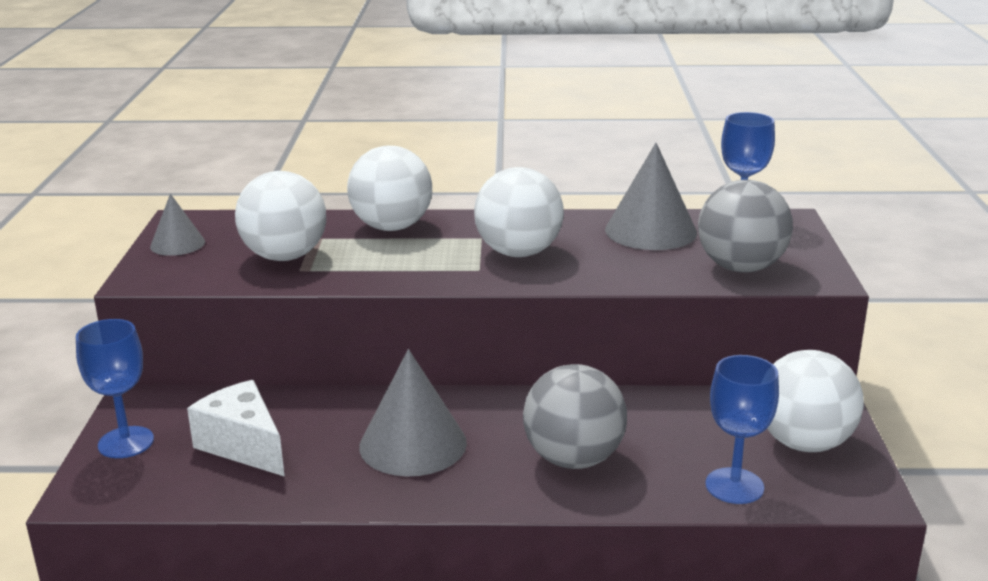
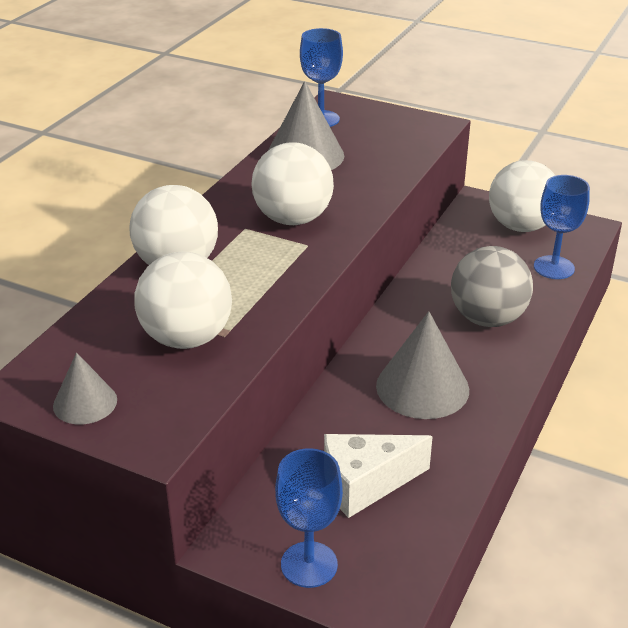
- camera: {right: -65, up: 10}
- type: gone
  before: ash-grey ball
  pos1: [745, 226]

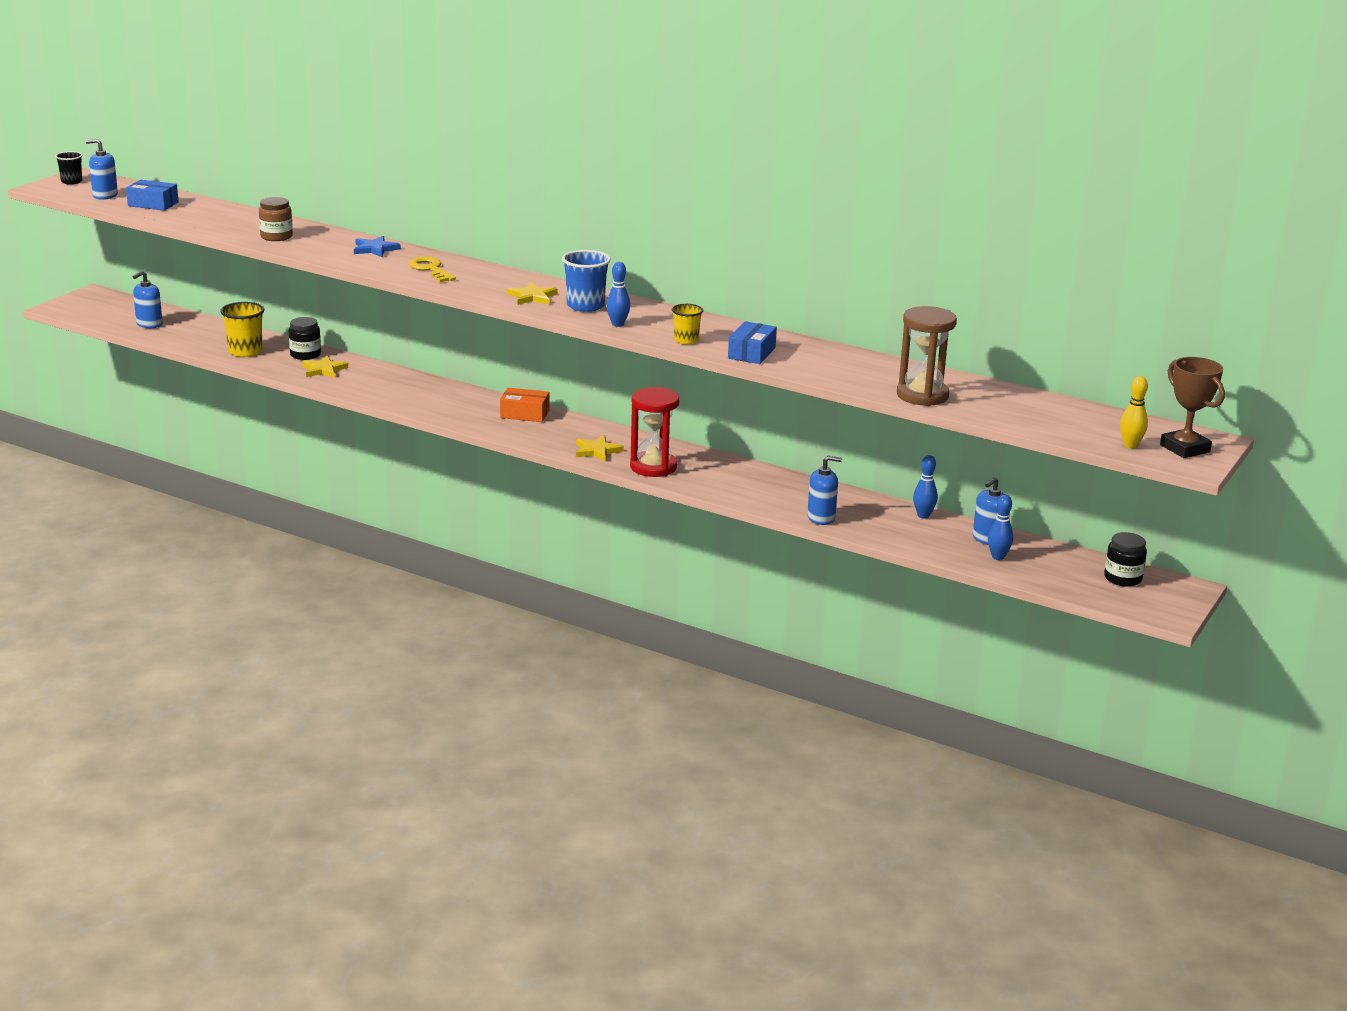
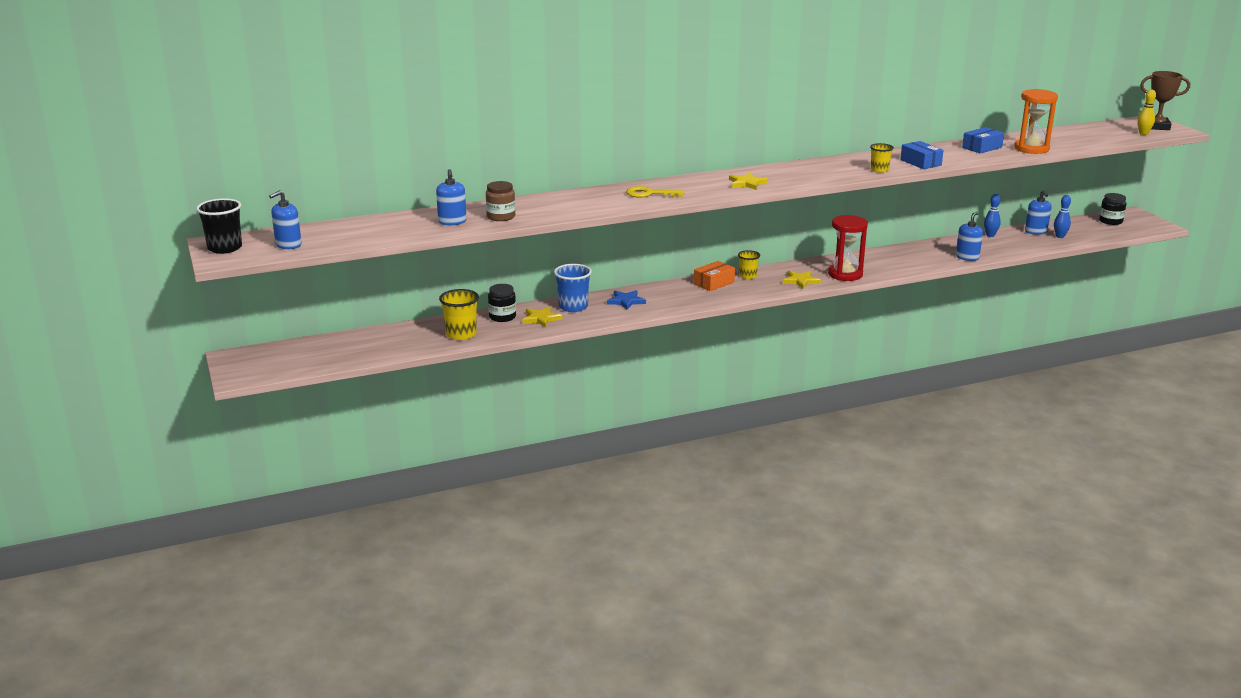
- camera: {right: -50, up: 0}
- type: scaled
  before: ebony tumbler
  pos1: [69, 168]
  pos2: [219, 226]
  scale: 1.59
- type: shifted
  before: royal blue package
  pos1: [152, 195]
  pos2: [983, 140]
- type: shifted
  before: royal blue soap dispenser
  pos1: [147, 299]
  pos2: [451, 197]
- type: shifted
  before: royal blue five-pointed star
  pos1: [377, 246]
  pos2: [626, 300]
- type: shifted
  before: royal blue tumbler
  pos1: [586, 281]
  pos2: [573, 288]
- type: gone
  before: royal blue bowling pin
  pos1: [618, 294]
- type: repainted
  before: dark brown hourglass
  after: bright orange hourglass
  pos1: [927, 356]
  pos2: [1036, 121]
- type: new
  after: yellow tumbler
  pos2: [749, 264]

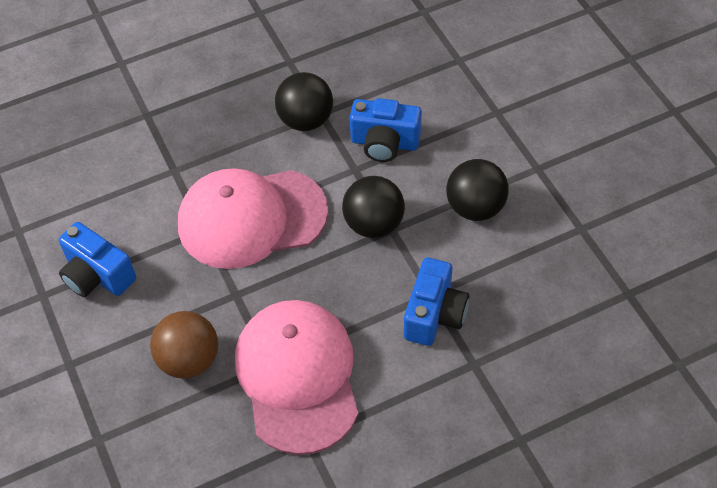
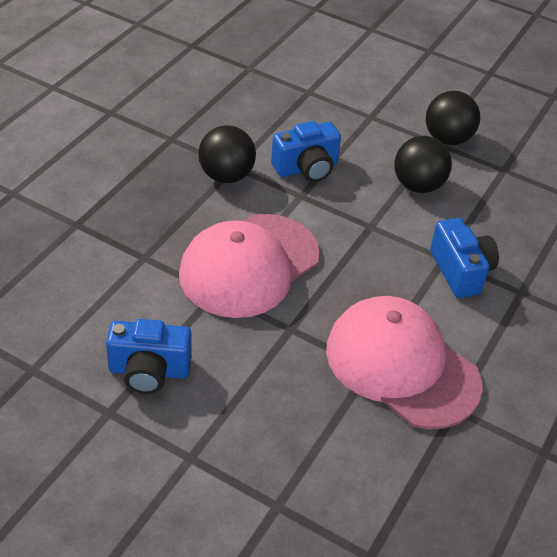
- camera: {right: -40, up: -10}
- type: gone
  before: dark brown ball
  pos1: [184, 345]
- type: shifted
  before: ebony ball
  pos1: [373, 207]
  pos2: [453, 118]

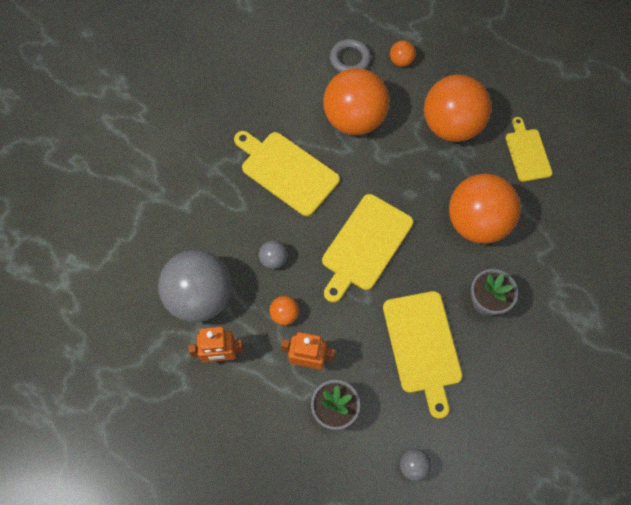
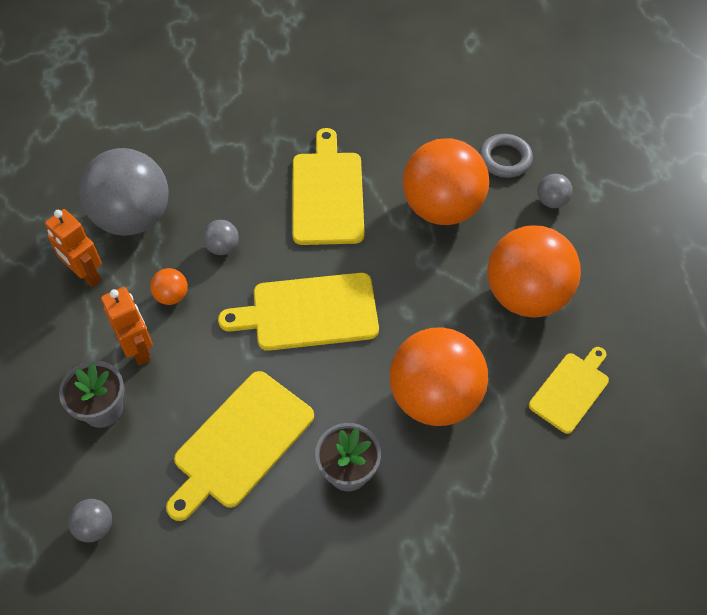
- camera: {right: 50, up: -10}
- type: repainted
  before: bright orange ball
  after: ash-grey ball
  pos1: [402, 53]
  pos2: [555, 191]

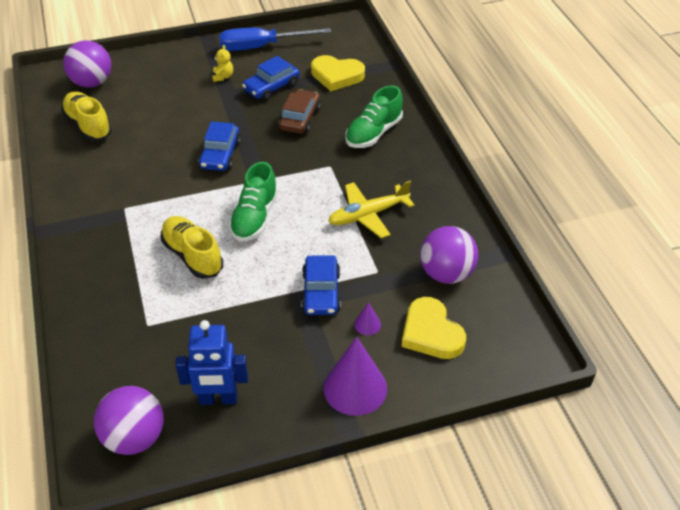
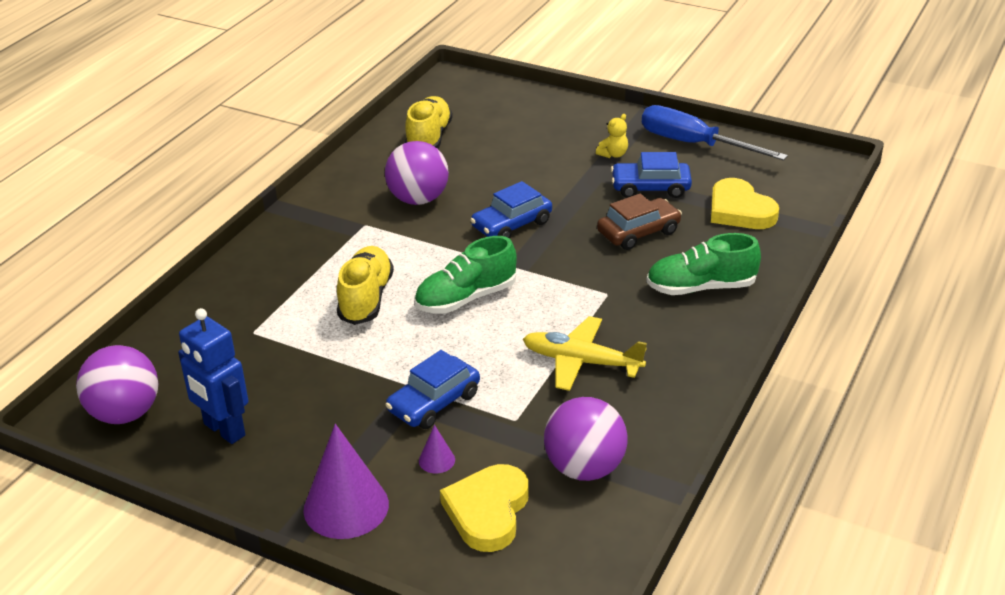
- camera: {right: 45, up: -10}
- type: shifted
  before: violet ball
  pos1: [87, 64]
  pos2: [417, 173]

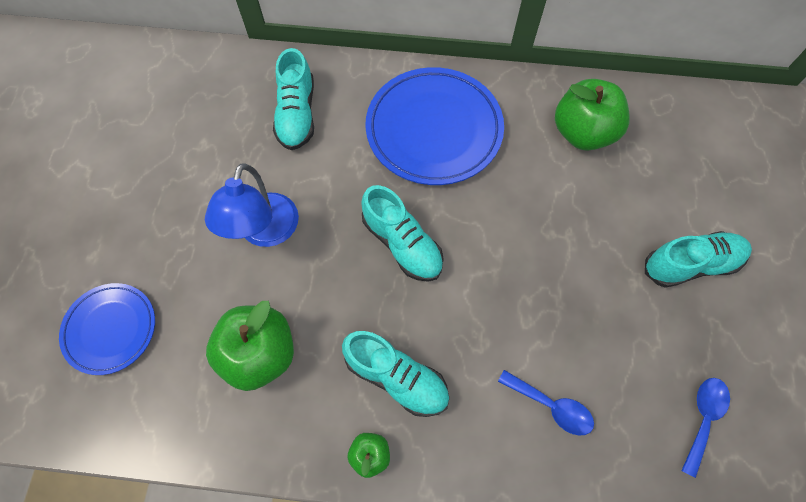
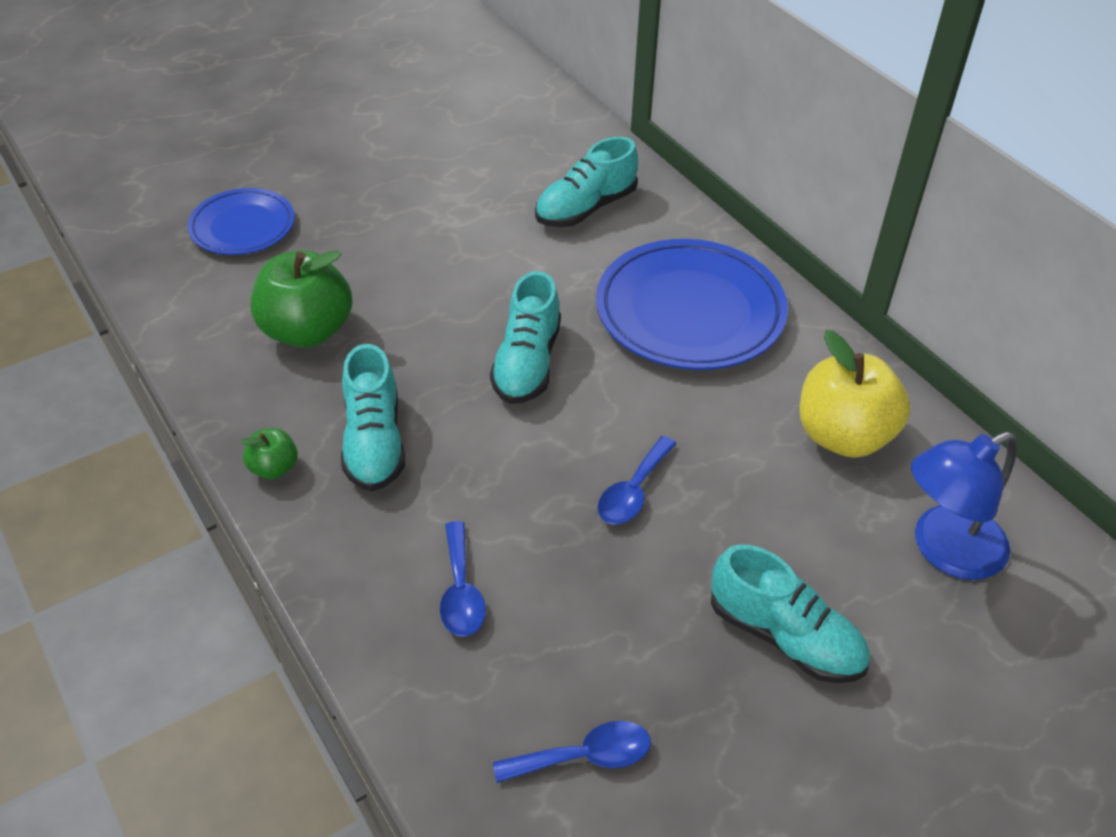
- camera: {right: 50, up: -20}
- type: shifted
  before: royal blue desk lamp
  pos1: [252, 205]
  pos2: [964, 506]
- type: repainted
  before: green apple fruit
  after: yellow apple fruit
  pos1: [592, 115]
  pos2: [855, 394]
- type: new
  after: royal blue teaspoon
  pos2: [637, 480]

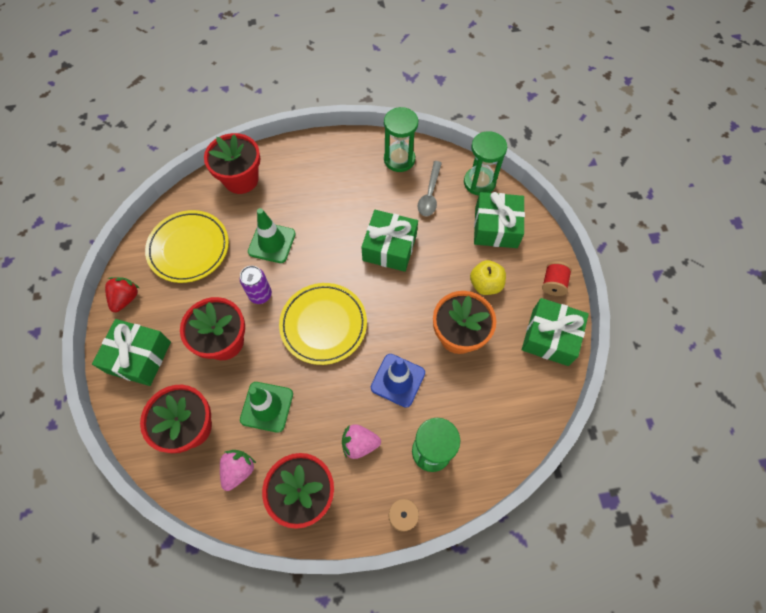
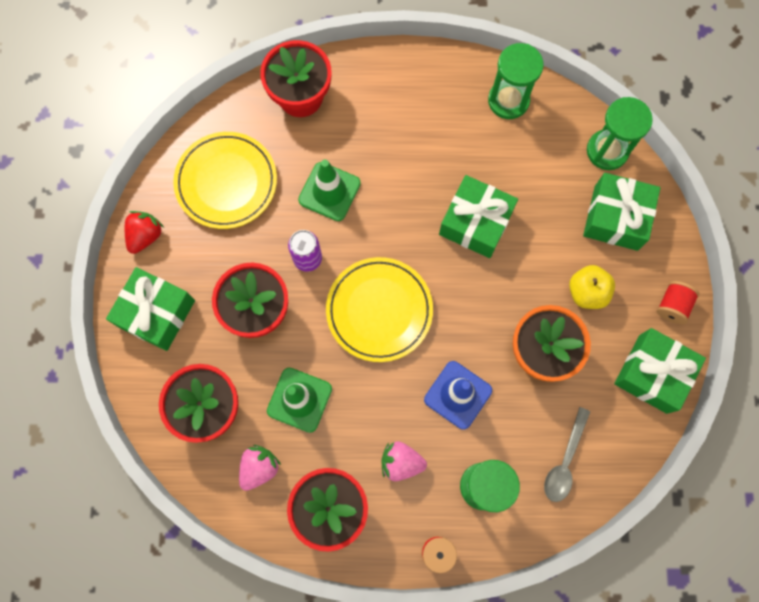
- camera: {right: 10, up: 10}
- type: shifted
  before: ash-grey teaspoon
  pos1: [429, 188]
  pos2: [567, 454]

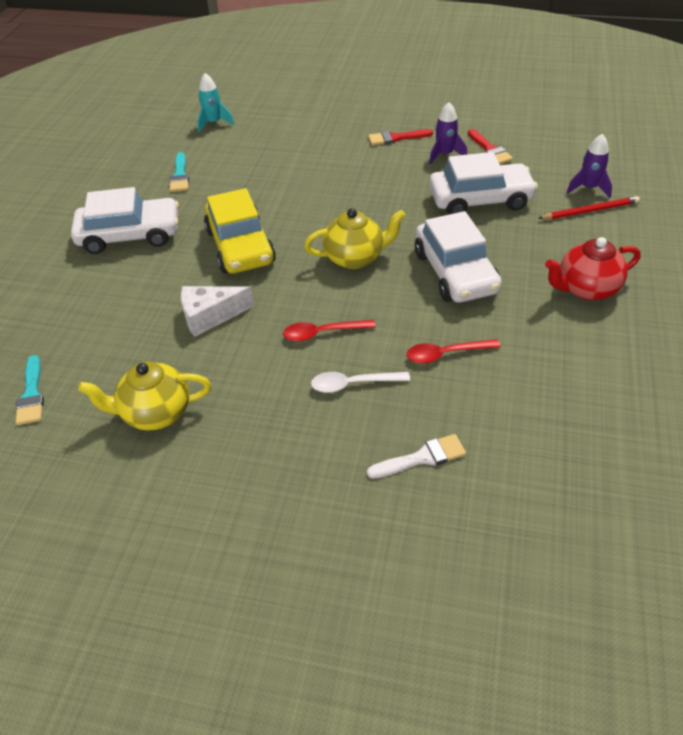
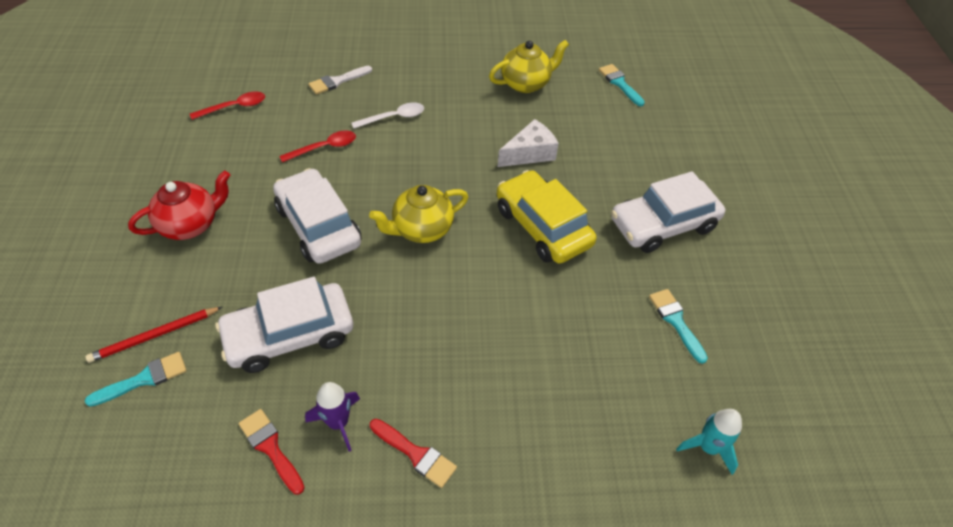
- camera: {right: 160, up: 5}
- type: shifted
  before: red teaspoon
  pos1: [329, 331]
  pos2: [227, 105]
- type: rotated
  before: red brush
  pos1: [400, 137]
  pos2: [413, 453]
  turn: 60
- type: swapped
  before: violet rocket
  after: teal brush
  pos1: [589, 166]
  pos2: [136, 379]

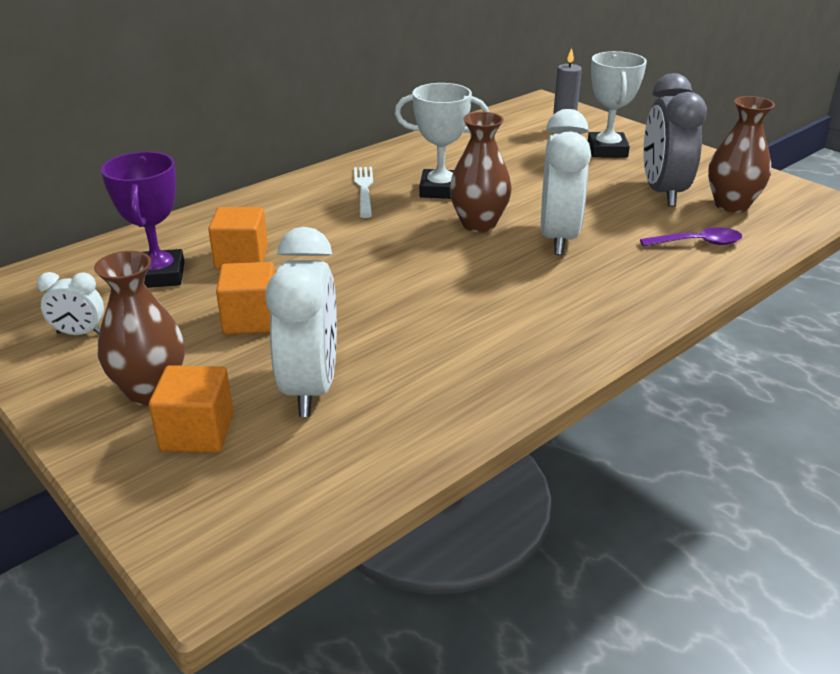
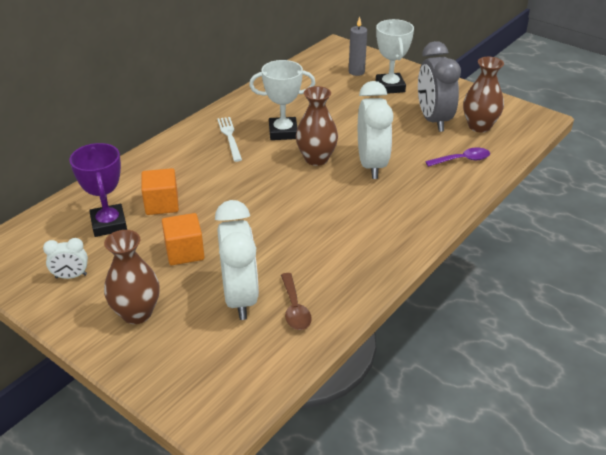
- camera: {right: -10, up: 5}
- type: gone
  before: bright orange solid cube
  pos1: [191, 409]
- type: new
  after: dark brown teaspoon
  pos2: [296, 301]

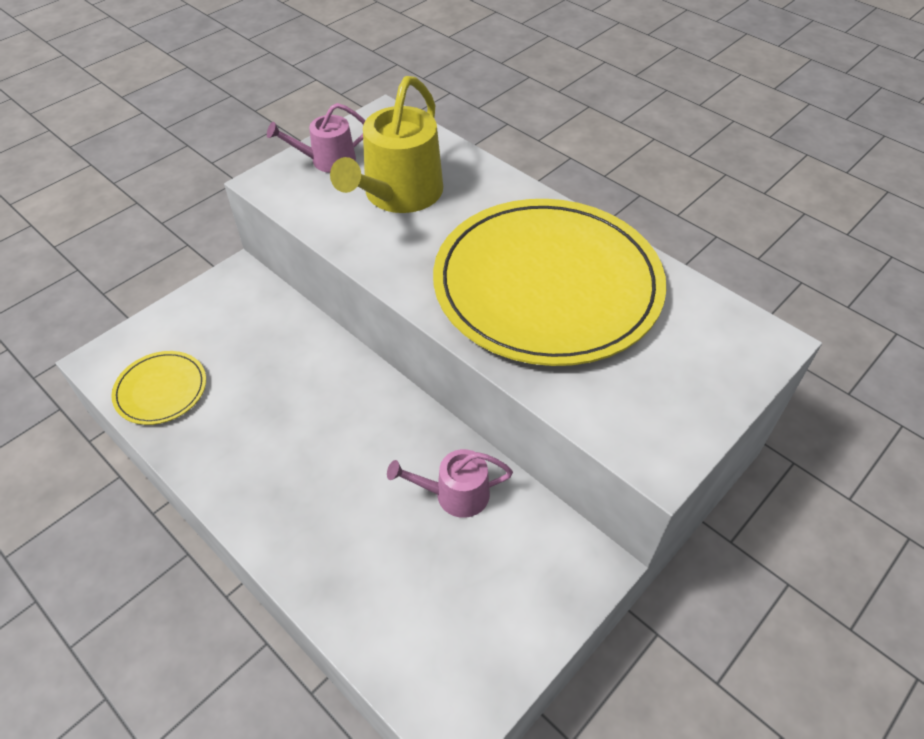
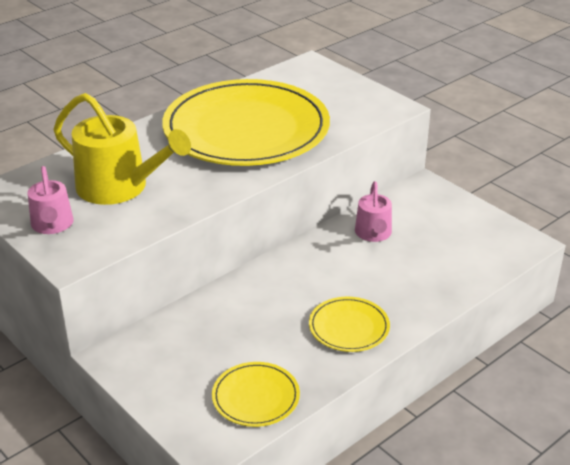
- camera: {right: -85, up: -15}
- type: new
  after: yellow plate
  pos2: [349, 324]

